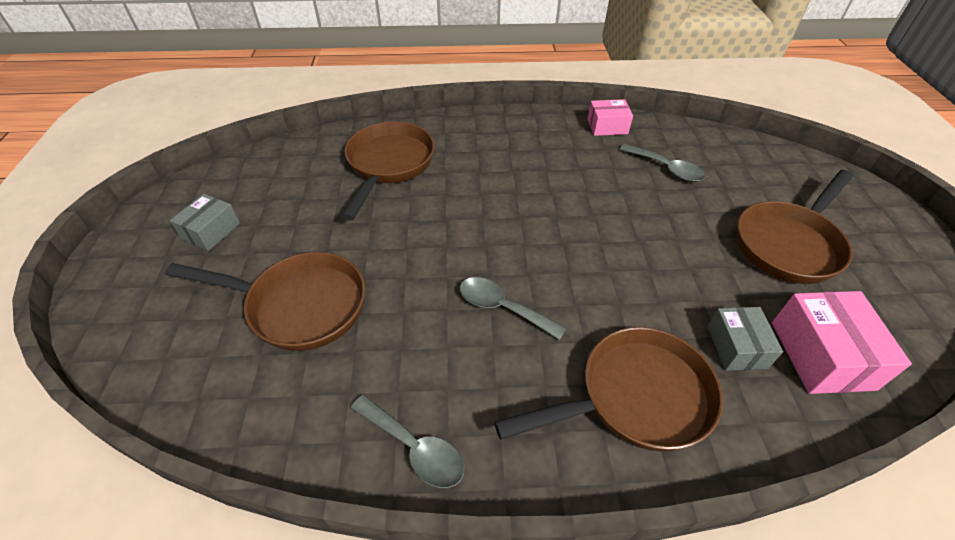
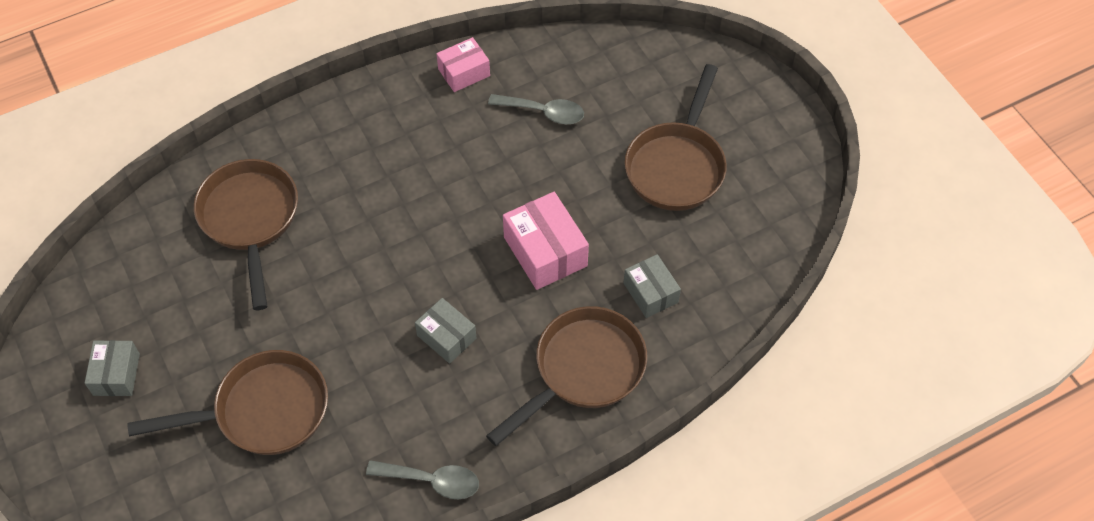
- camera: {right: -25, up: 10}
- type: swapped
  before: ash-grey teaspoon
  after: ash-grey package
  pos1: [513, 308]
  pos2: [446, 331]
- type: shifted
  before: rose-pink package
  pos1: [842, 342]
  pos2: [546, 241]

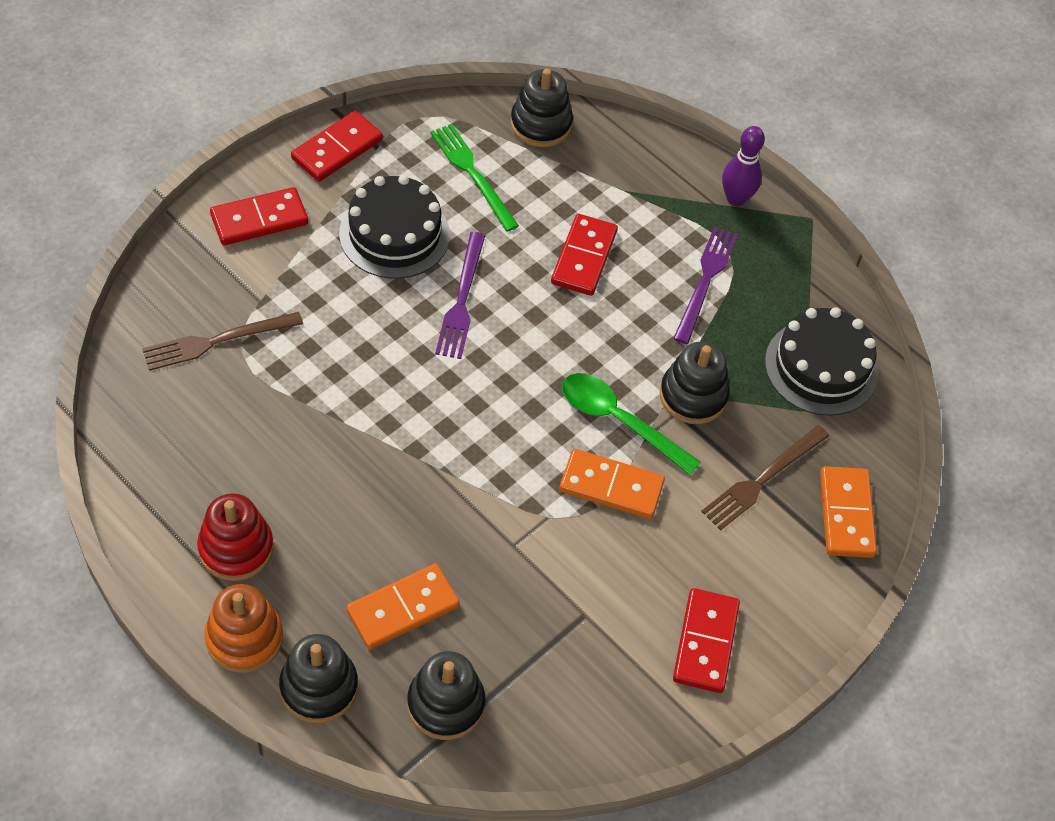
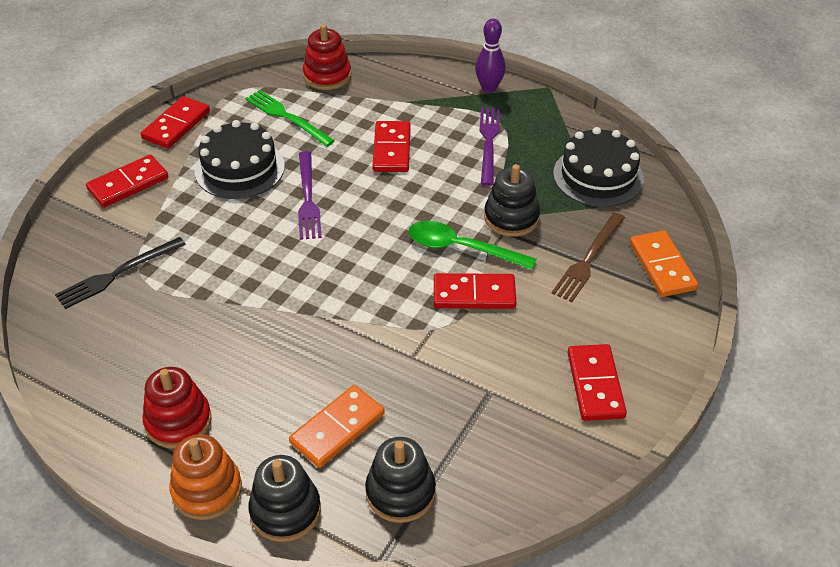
- camera: {right: -10, up: -10}
- type: repainted
  before: dark brown fork
  after: ebony fork
  pos1: [222, 341]
  pos2: [120, 273]
- type: repainted
  before: ebony stacking rings
  after: red stacking rings
  pos1: [542, 108]
  pos2: [327, 57]
- type: repainted
  before: bright orange domino tile
  after: red domino tile
  pos1: [612, 484]
  pos2: [475, 291]

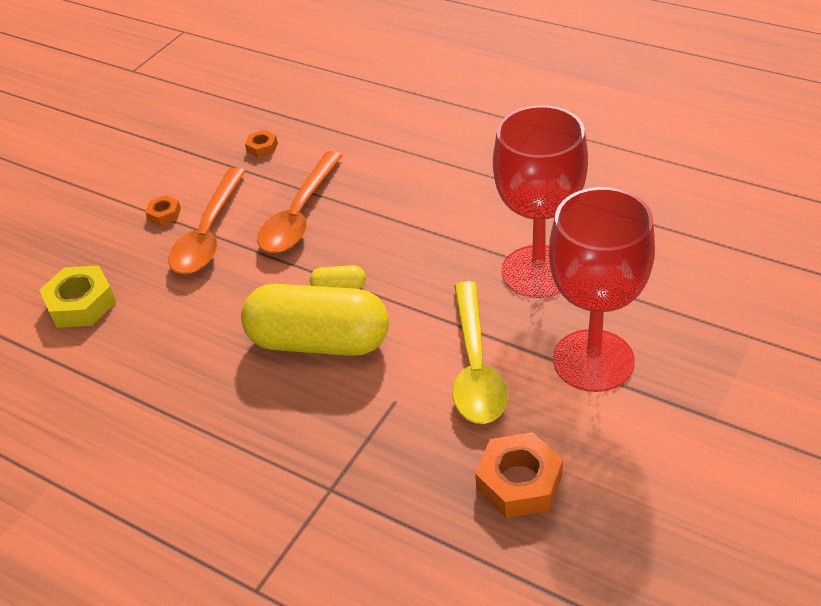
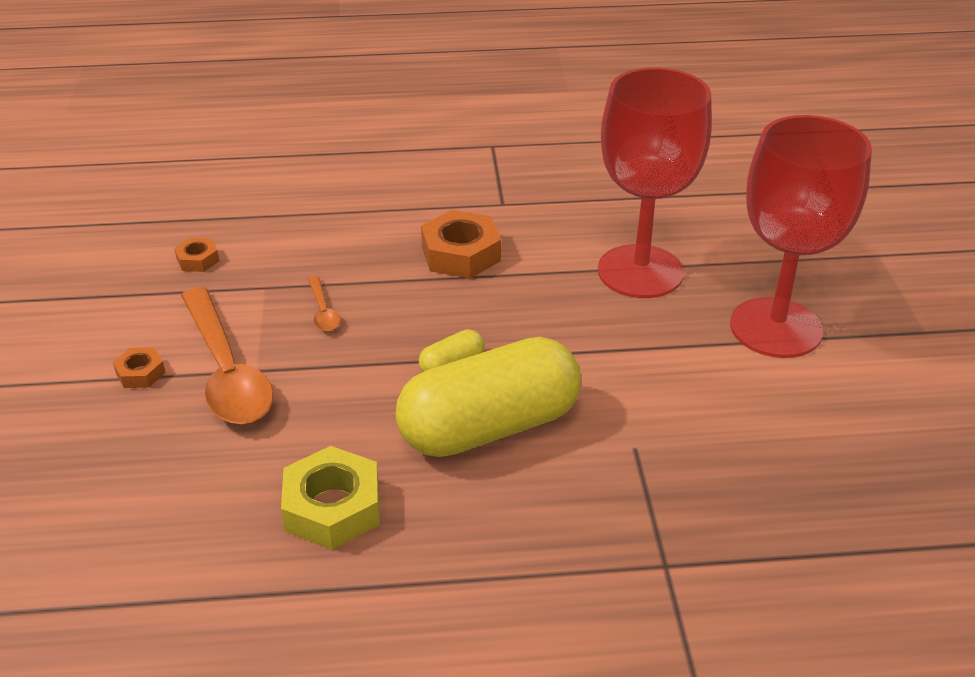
- camera: {right: -40, up: -5}
- type: shifted
  before: yellow hex nut
  pos1: [77, 297]
  pos2: [330, 497]
- type: scaled
  before: bright orange teaspoon
  pos1: [300, 202]
  pos2: [324, 303]
  scale: 0.43
- type: gone
  before: yellow teaspoon
  pos1: [480, 352]
- type: shifted
  before: bright orange hex nut
  pos1: [519, 475]
  pos2: [461, 244]

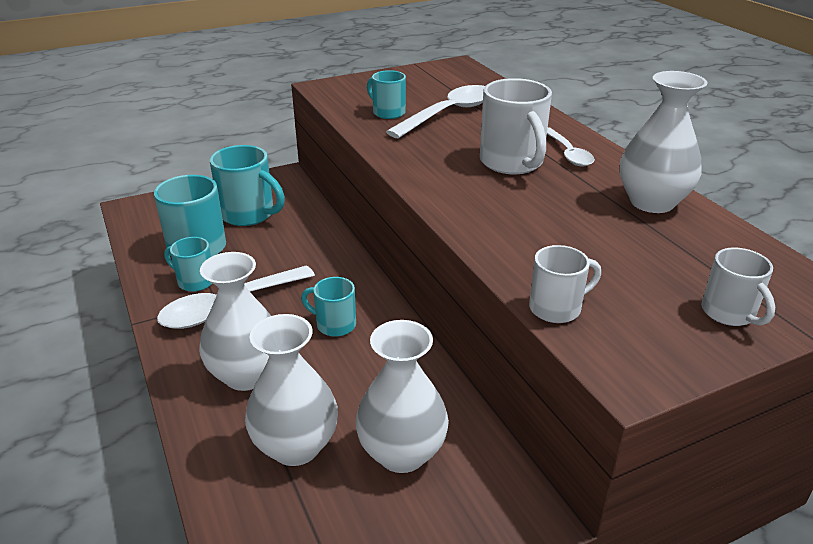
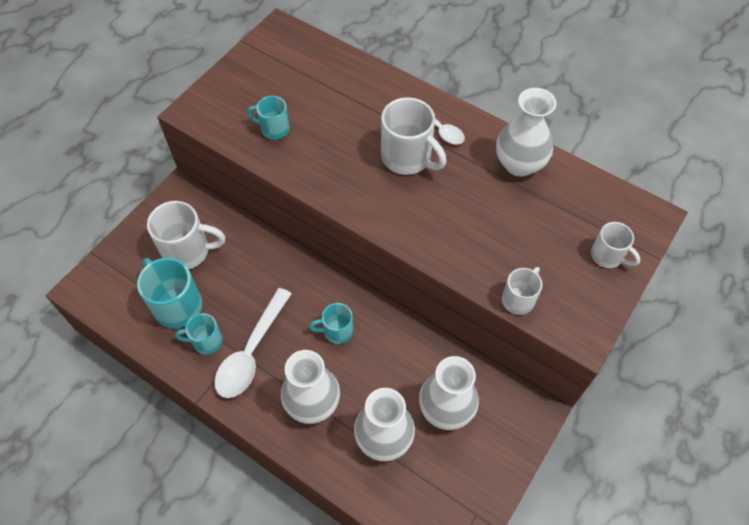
- camera: {right: -30, up: 25}
- type: repainted
  before: teal coffee mug
  after: snow-white coffee mug
  pos1: [247, 185]
  pos2: [186, 235]
- type: gone
  before: snow-white teaspoon
  pos1: [435, 111]

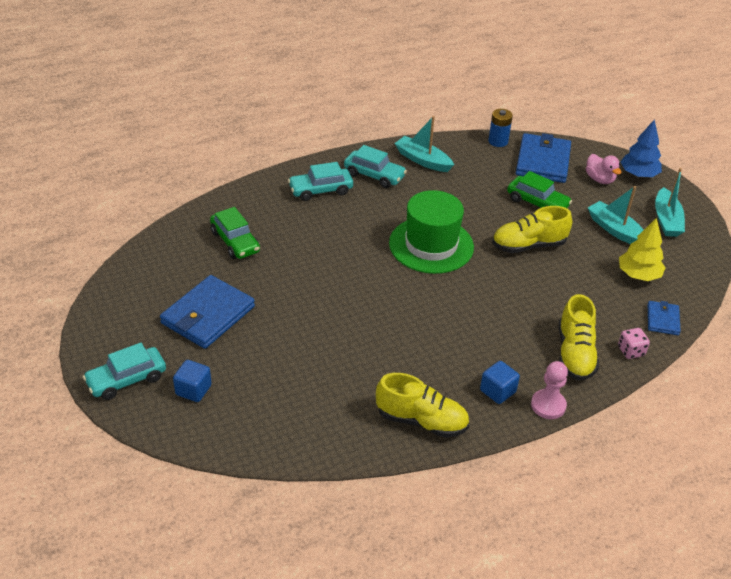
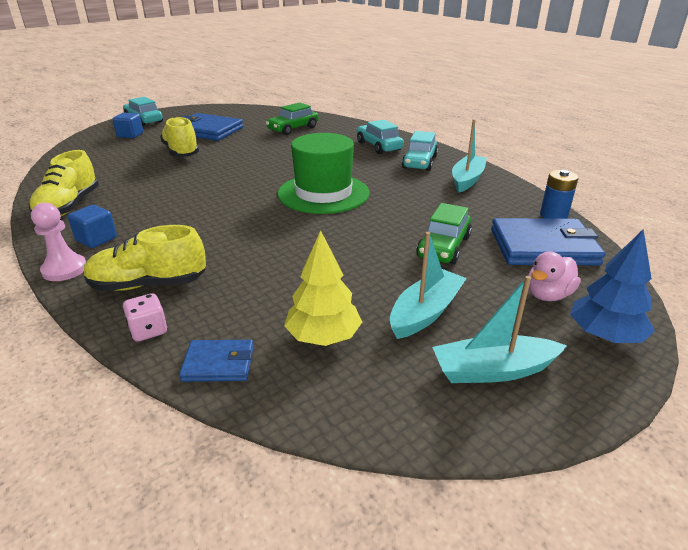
- camera: {right: 80, up: -10}
- type: shifted
  before: yellow sneaker
  pos1: [532, 229]
  pos2: [179, 137]

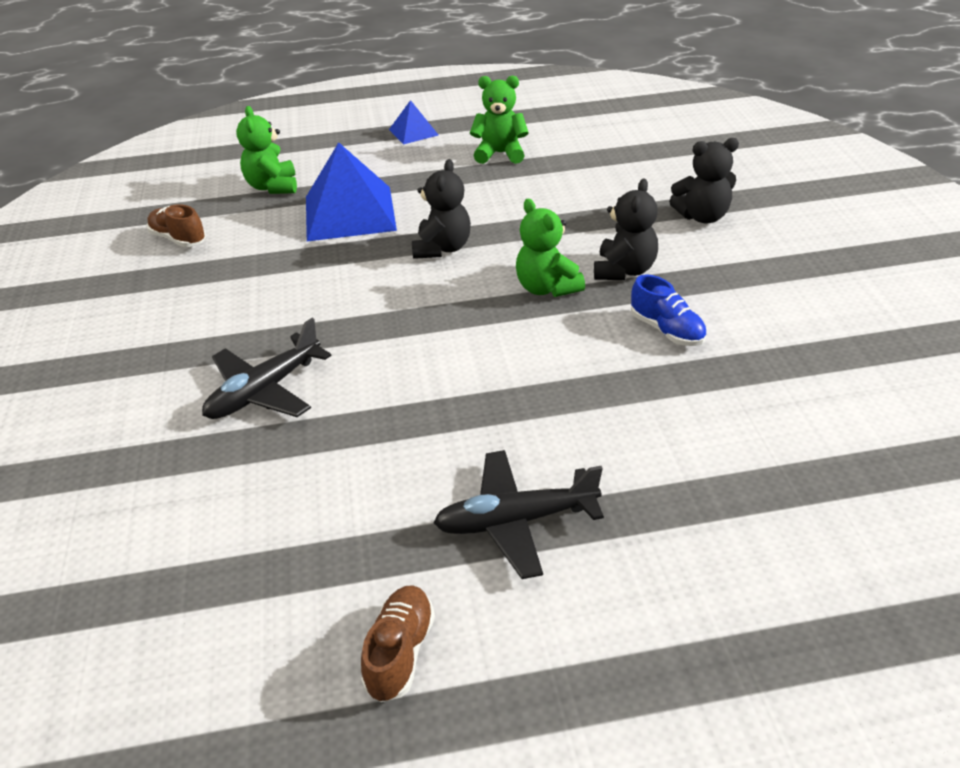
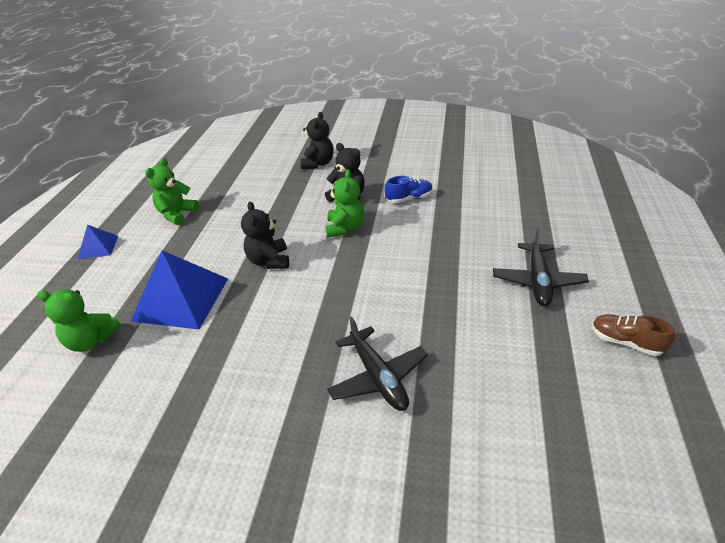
- camera: {right: -70, up: 0}
- type: gone
  before: dark brown sneaker
  pos1: [176, 225]
- type: rotated
  before: ebony teddy bear
  pos1: [441, 209]
  pos2: [265, 235]
  turn: -135
- type: rotated
  before: green teddy bear
  pos1: [550, 248]
  pos2: [344, 203]
  turn: -75

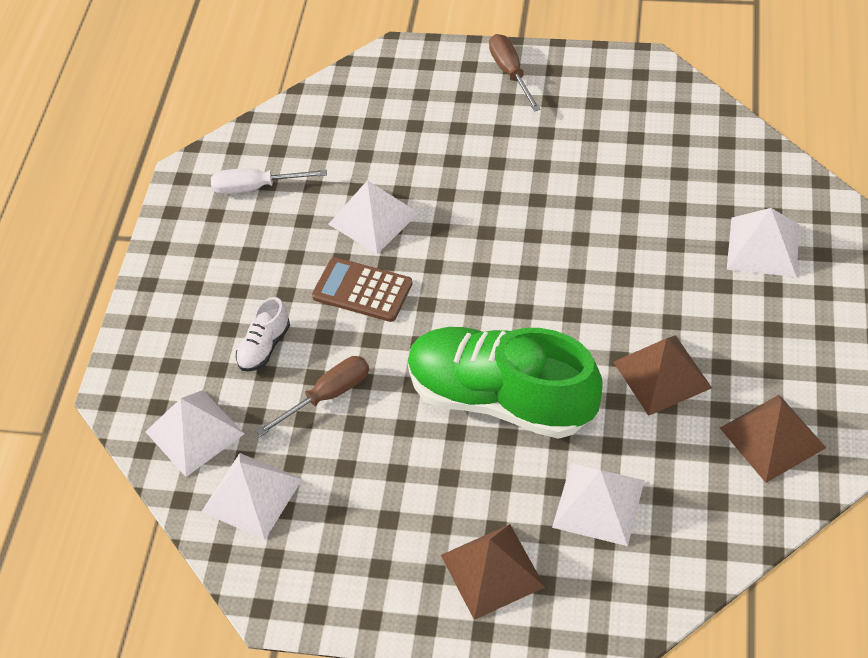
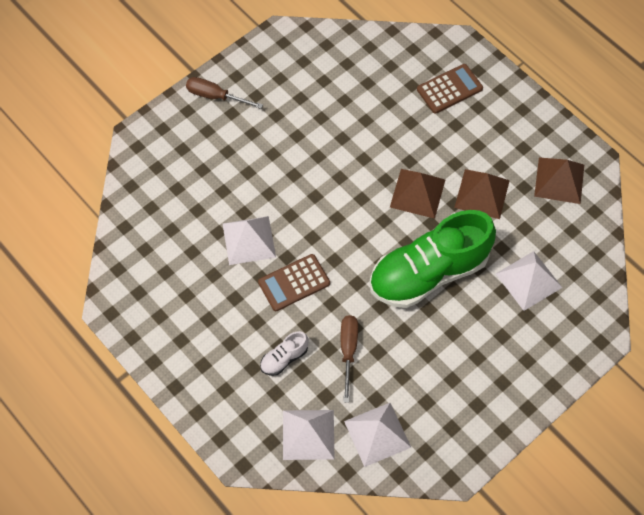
- camera: {right: -55, up: 10}
- type: gone
  before: snow-white screwdriver
  pos1: [269, 181]
- type: rotated
  before: snow-white sneaker
  pos1: [263, 334]
  pos2: [284, 353]
  turn: 75
- type: shifted
  before: dark brown pyramid
  pos1: [493, 572]
  pos2: [417, 194]
- type: swapped
  before: snow-white pyramid
  after: dark brown calculator
  pos1: [763, 242]
  pos2: [450, 89]

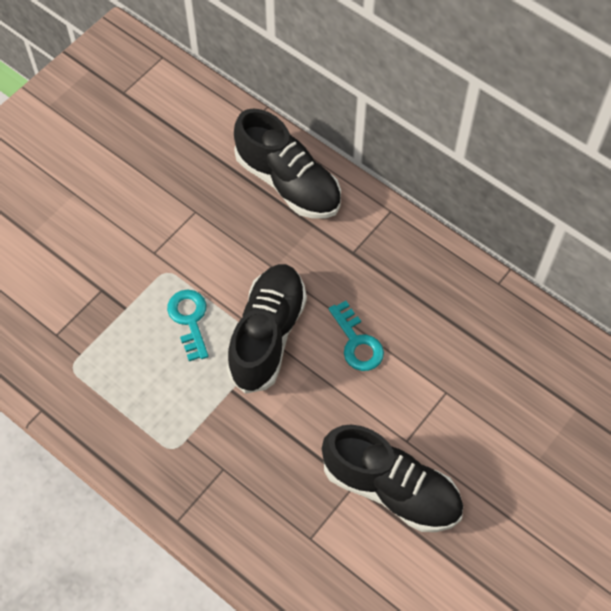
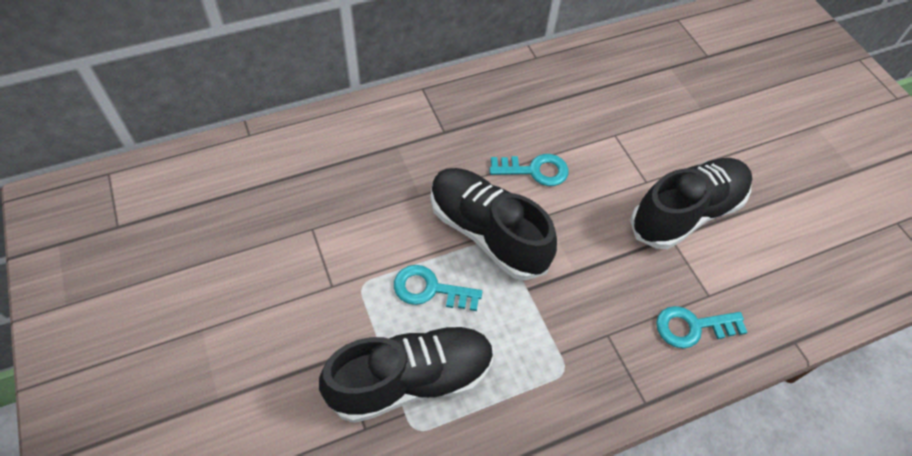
- camera: {right: -65, up: -5}
- type: shifted
  before: ebony sneaker
  pos1: [287, 163]
  pos2: [406, 374]
- type: new
  after: teal door key
  pos2: [701, 327]

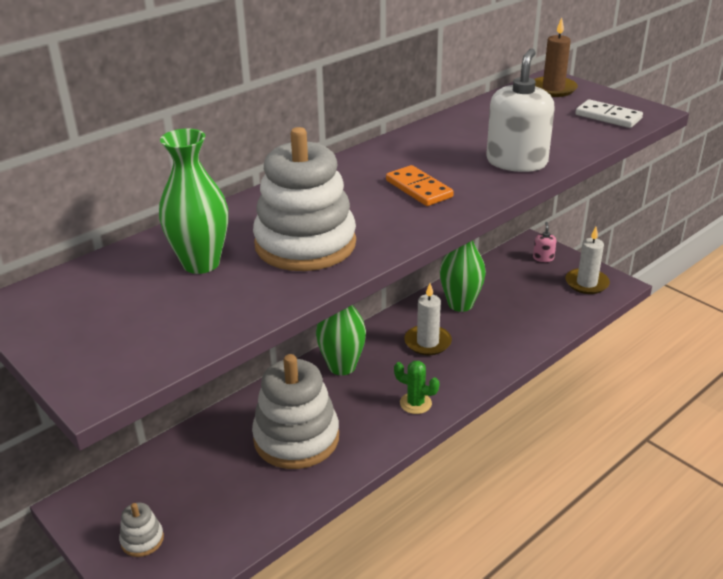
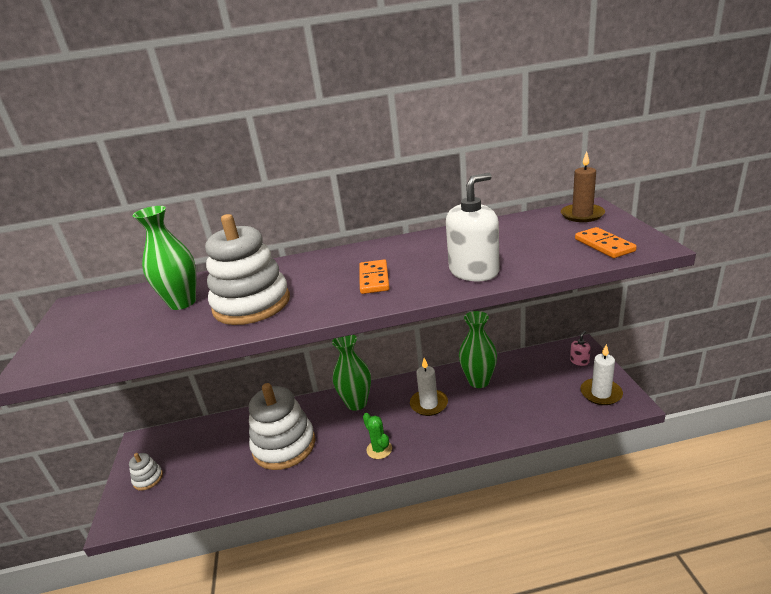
- camera: {right: 35, up: -5}
- type: repainted
  before: snow-white domino tile
  after: bright orange domino tile
  pos1: [609, 113]
  pos2: [606, 242]

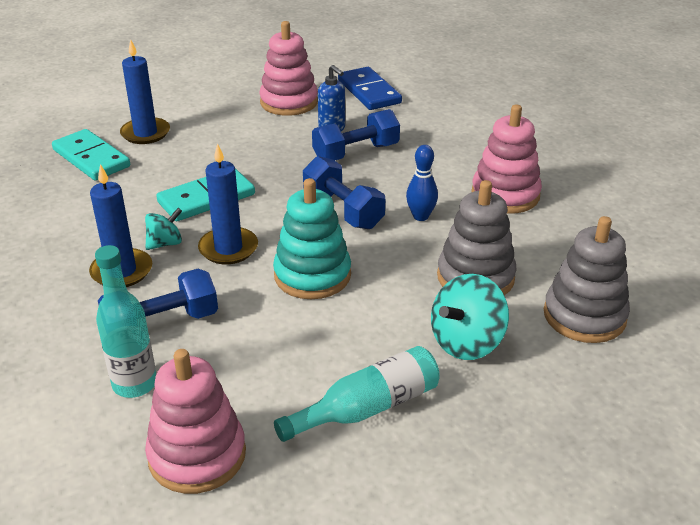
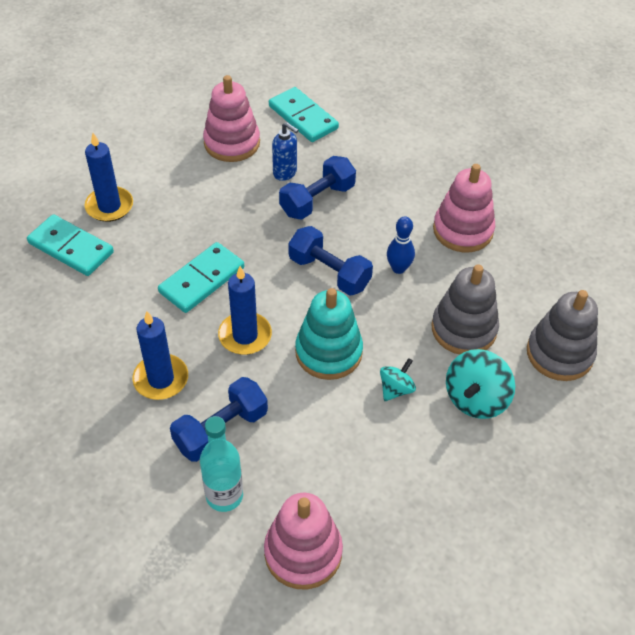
- camera: {right: -15, up: 15}
- type: shifted
  before: teal whirligig
  pos1: [163, 229]
  pos2: [398, 379]
- type: gone
  before: teal bottle
  pos1: [357, 394]
- type: repainted
  before: royal blue domino tile
  after: teal domino tile
  pos1: [370, 88]
  pos2: [304, 114]

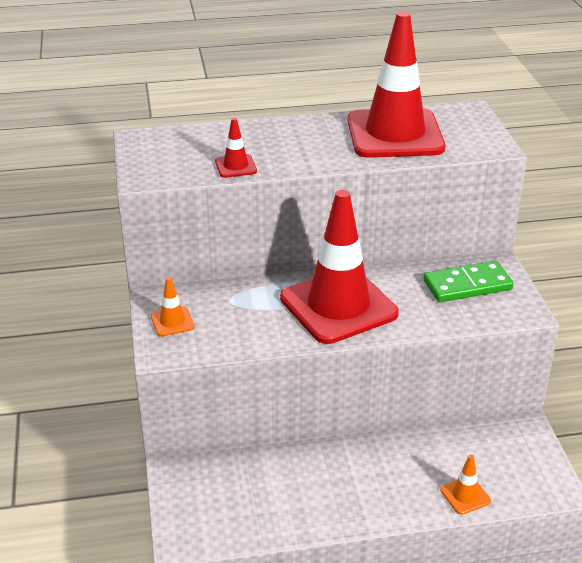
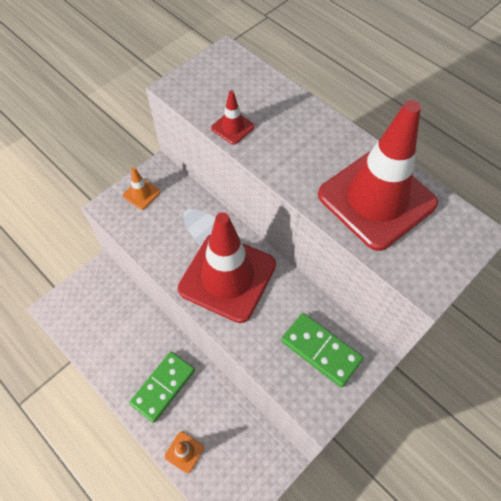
- camera: {right: 55, up: 25}
- type: new
  after: green domino tile
  pos2: [162, 387]

